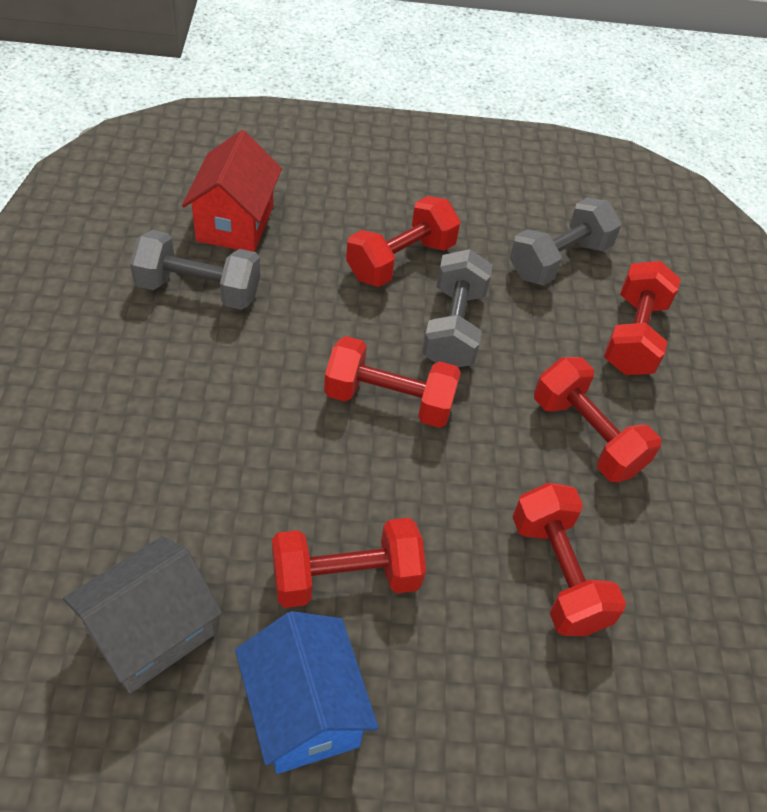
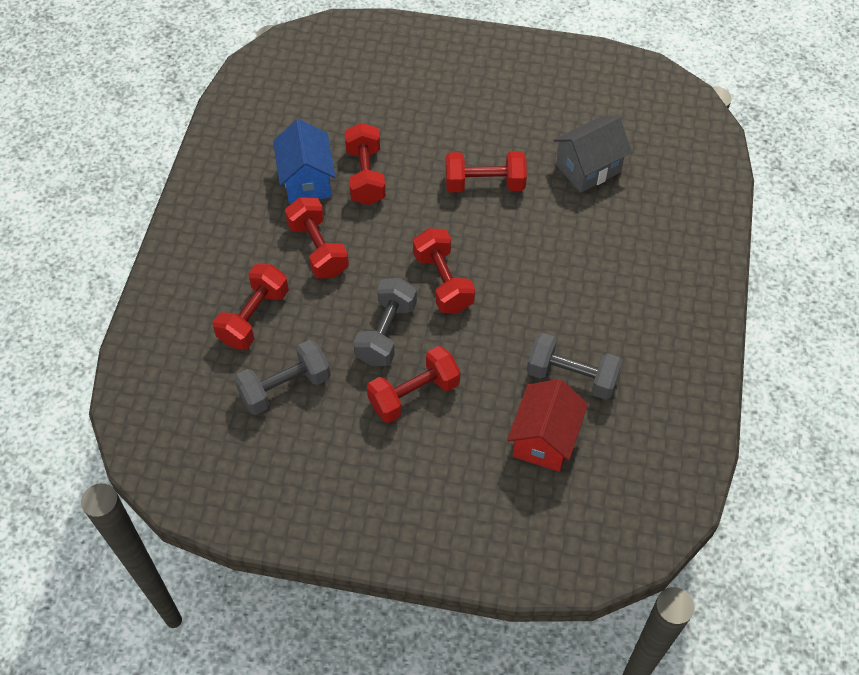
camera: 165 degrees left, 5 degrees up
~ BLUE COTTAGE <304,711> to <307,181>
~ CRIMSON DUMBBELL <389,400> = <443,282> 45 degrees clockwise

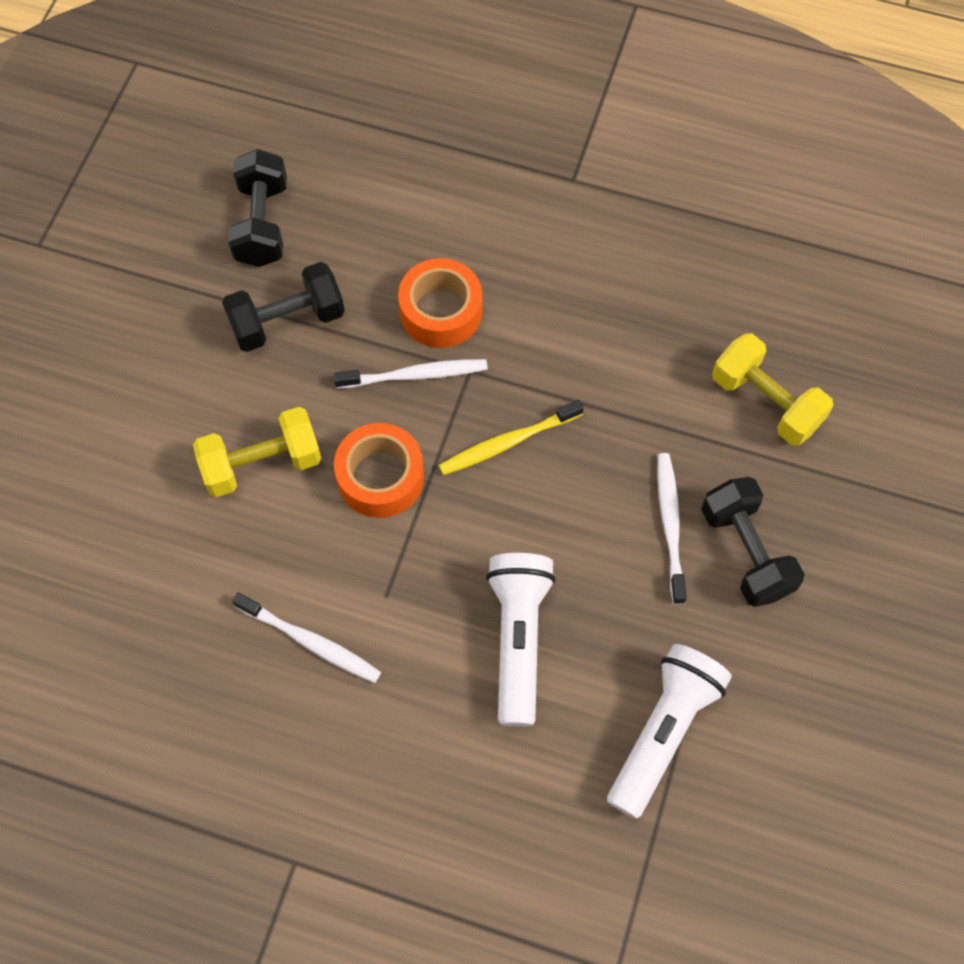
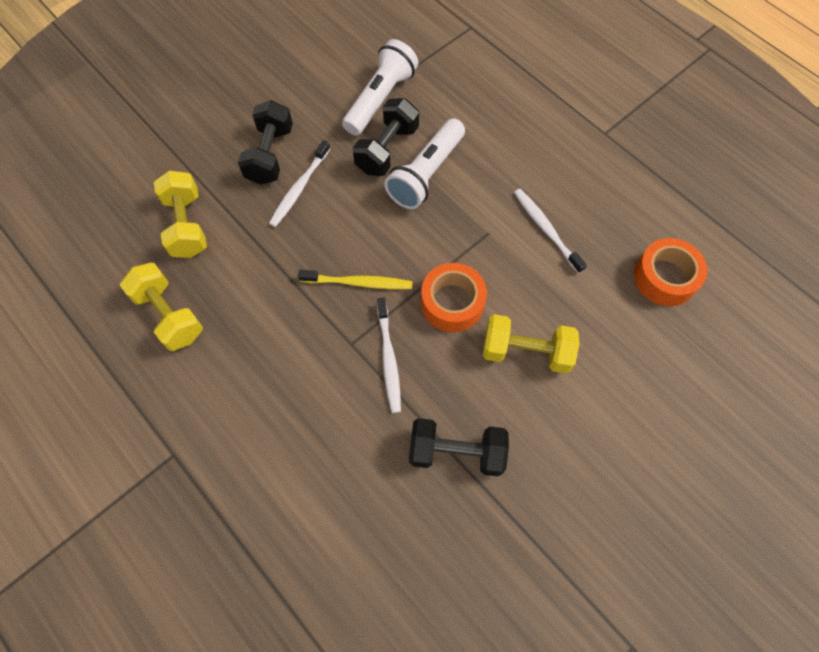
camera: 150 degrees left, 0 degrees up
~ EBONY DUMBBELL <262,224> to <387,149>
~ SNOW-WHITE DENTAL BRUSH <416,375> = <389,359> 120 degrees counterclockwise
~ BRIGHT ORANGE ROLL OF TAPE <441,311> to <665,278>
~ SNOW-WHITE POCKET TORCH <663,732> = <380,99> 150 degrees clockwise
+ YELLOW DUMBBELL <169,315>

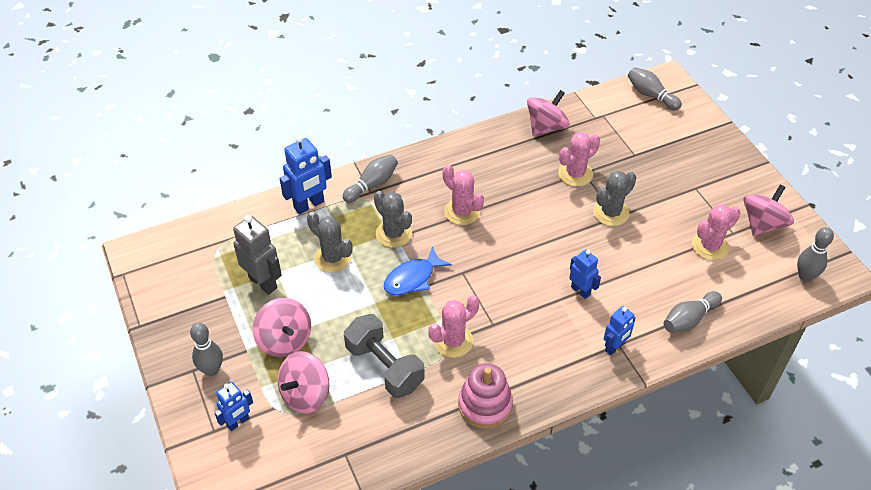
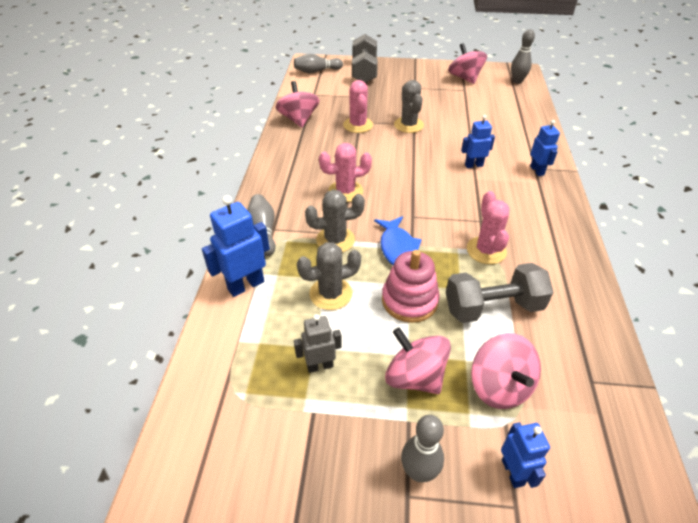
camera: 60 degrees left, 5 degrees down
~ GRAY ROBOT <263,282> = <320,365> x0.63
~ ROSY SPINNING TOP <284,340> = <414,377> 135 degrees counterclockwise
~ BLUE ROBOT <309,205> = <245,285> 120 degrees counterclockwise
~ ROSY STACKING RINGS <485,405> to <409,300>
- GRAY TENPIN <689,319>
- ROSY CACTUS <710,246>
+ GRAY DUMBBELL <364,72>

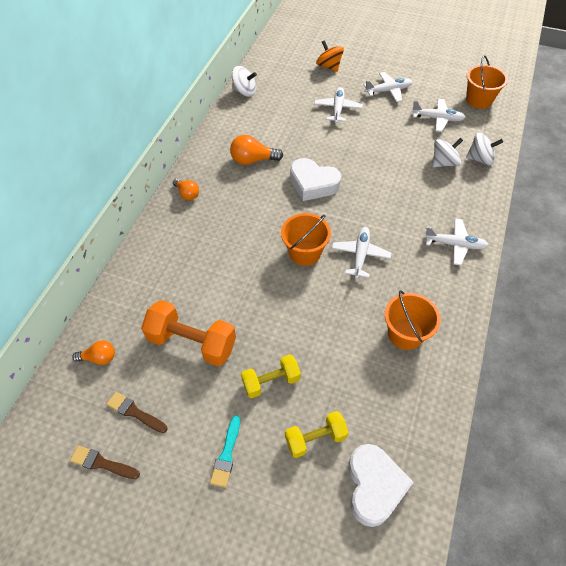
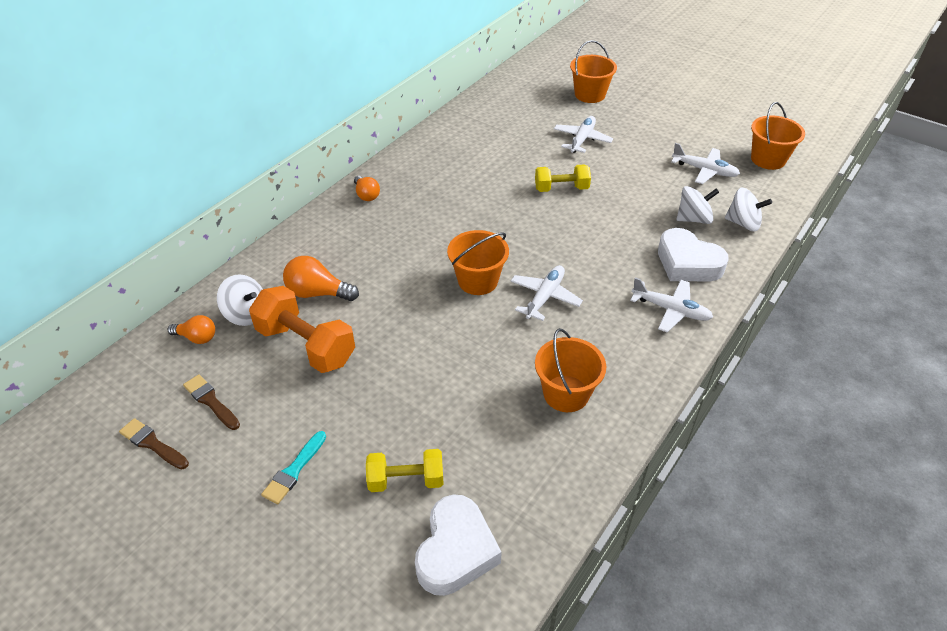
camera: 15 degrees right, 10 degrees down
~ BRIGHT ORANGE BULB <253,160> to <318,293>
~ SNOW-WHITE SPINNING TOP <244,91> to <246,314>
~ YELLOW DUMBBELL <271,381> to <561,188>
~ SNOW-WHITE HEART SHAPE <313,184> to <687,263>
~ BRIGHT ORANGE SPINNING TOP <329,66> to BRIGHT ORANGE PAIL <590,95>
- SNOW-WHITE AEROPLANE <388,91>

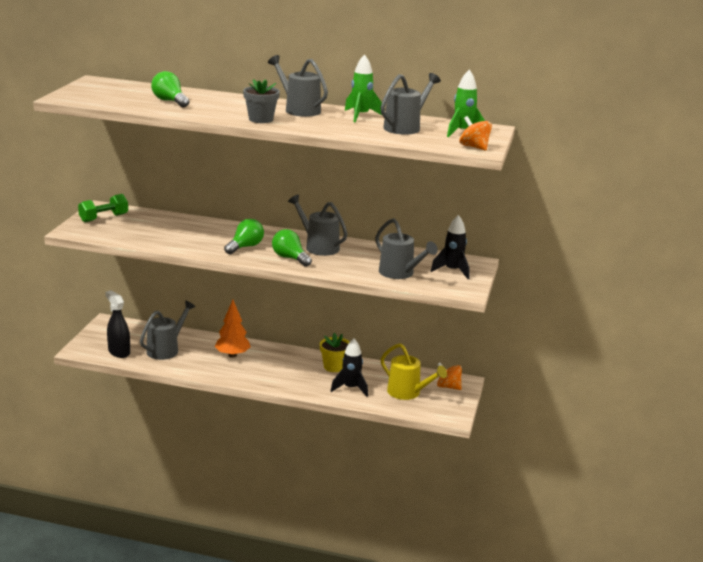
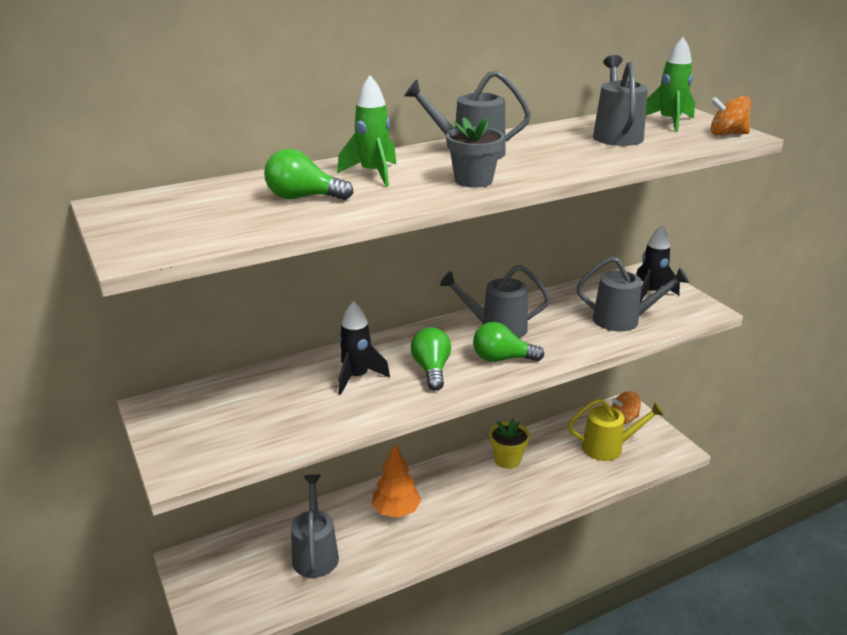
camera: 40 degrees left, 5 degrees up
- EMERALD DUMBBELL <104,218>
- EBONY SPRAYER <119,352>
~ EBONY SPACESHIP <350,388> to <357,377>
~ EMERALD SPACESHIP <361,116> to <373,174>

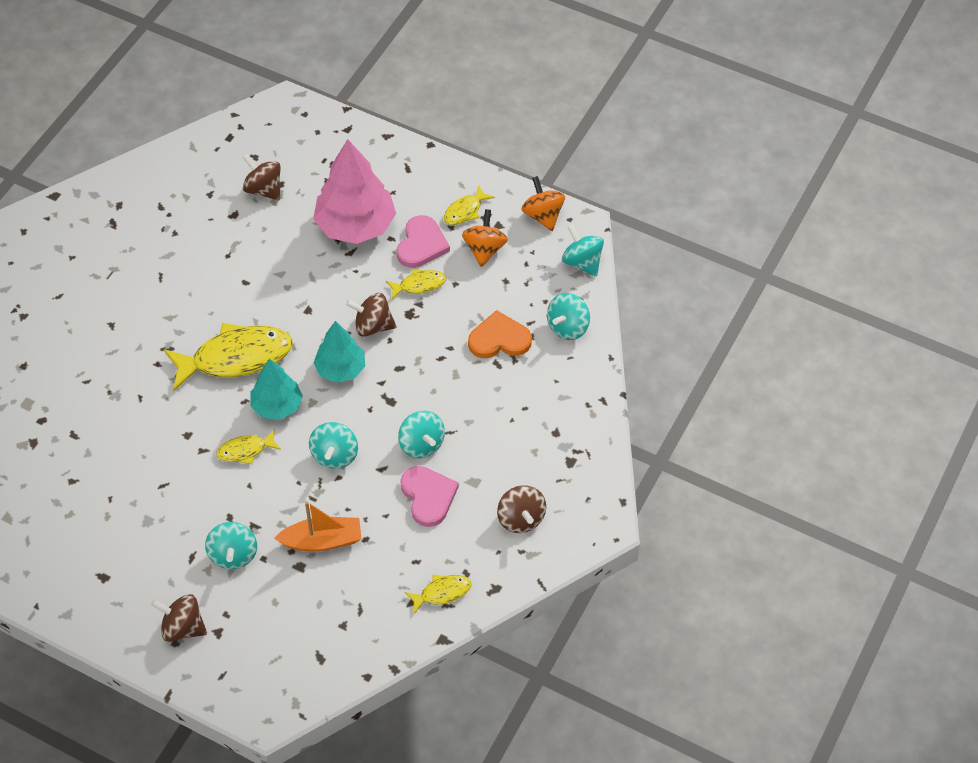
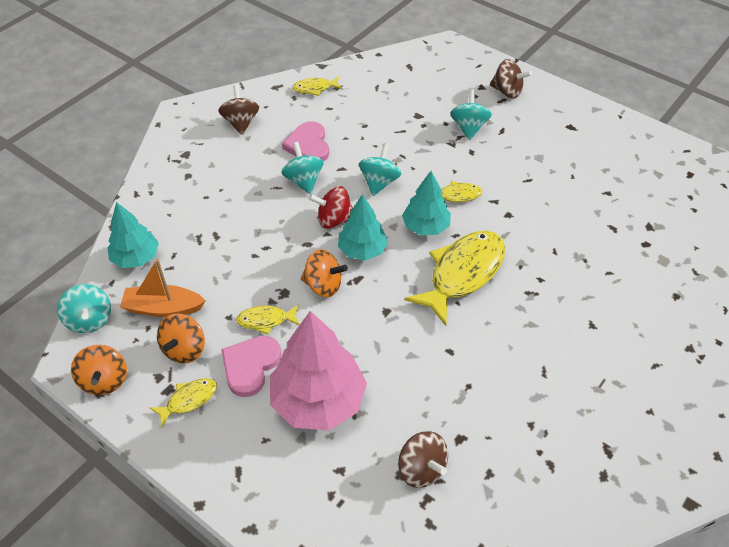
camera: 170 degrees left, 5 degrees down
~ YELLOW TOY FISH <236,358> = <462,274> 135 degrees clockwise
~ BRIGHT ORANGE SAILBOAT <322,541> to <163,308>
~ RUSSET SPINNING TOP <372,326> to BRIGHT ORANGE SPINNING TOP <323,285>
- BRIGHT ORANGE HEART SHAPE <499,339>
~ TURQUOISE SPINNING TOP <568,327> to TURQUOISE TREE <136,258>
+ CRIMSON SPINNING TOP <334,220>

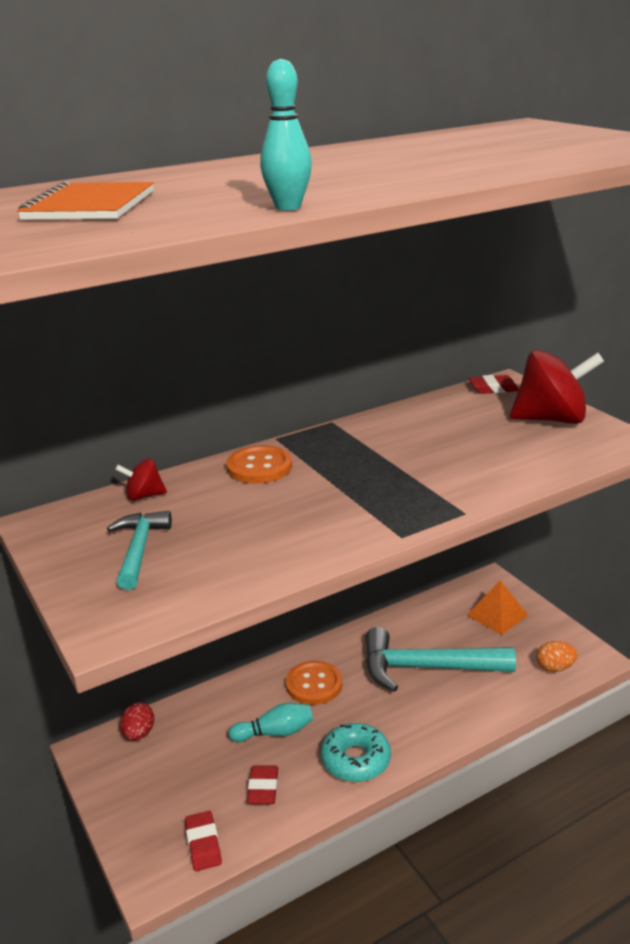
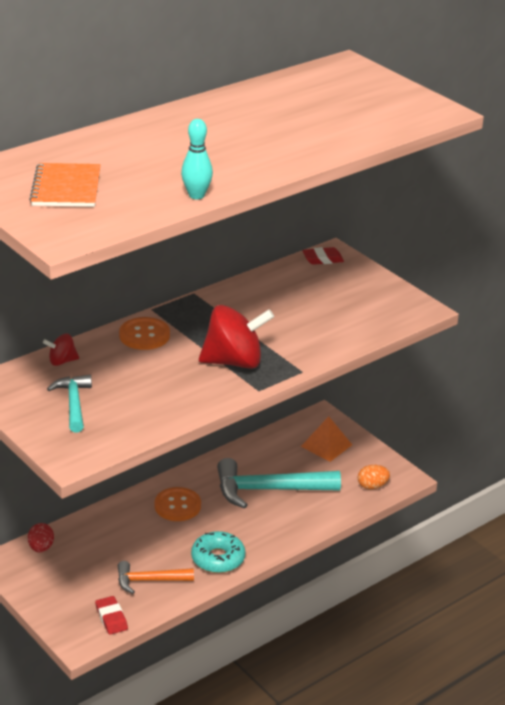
camera: 10 degrees left, 5 degrees up
- TURQUOISE TENPIN <275,732>
~ CRIMSON PENCIL ERASER <263,788> to BRIGHT ORANGE CARPENTER'S HAMMER <149,581>
~ CRIMSON SPINNING TOP <551,419> to <234,362>

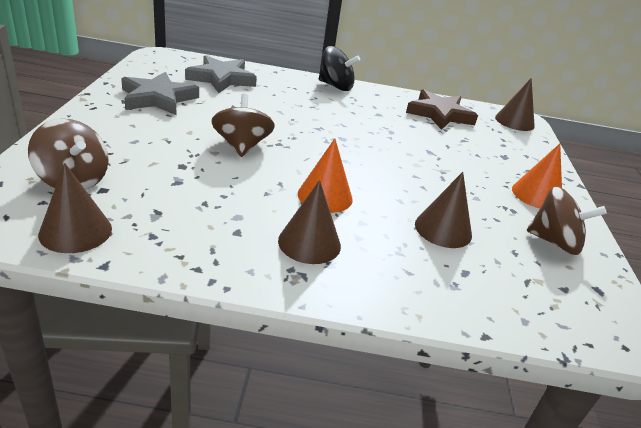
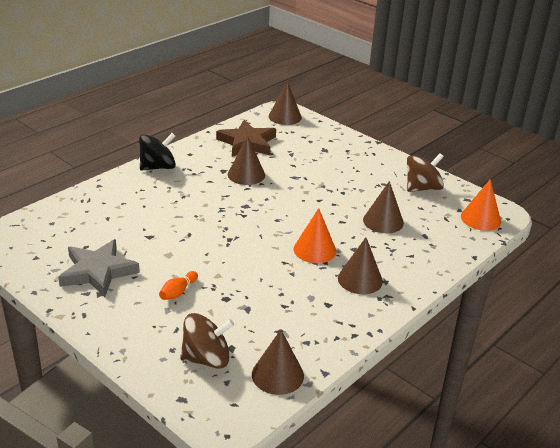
camera: 50 degrees left, 0 degrees up
- GRAY STAR SHAPE <221,78>
- RUSSET SPINNING TOP <242,146>
~ BRIGHT ORANGE SOLID CONE <536,195> to <480,219>
+ BRIGHT ORANGE TENPIN <178,292>
+ RUSSET SOLID CONE <246,174>

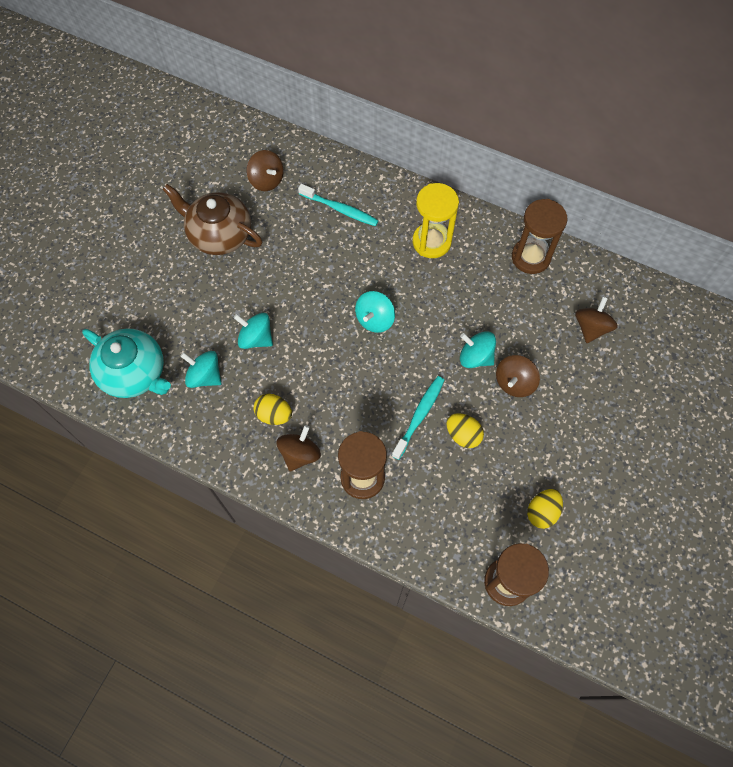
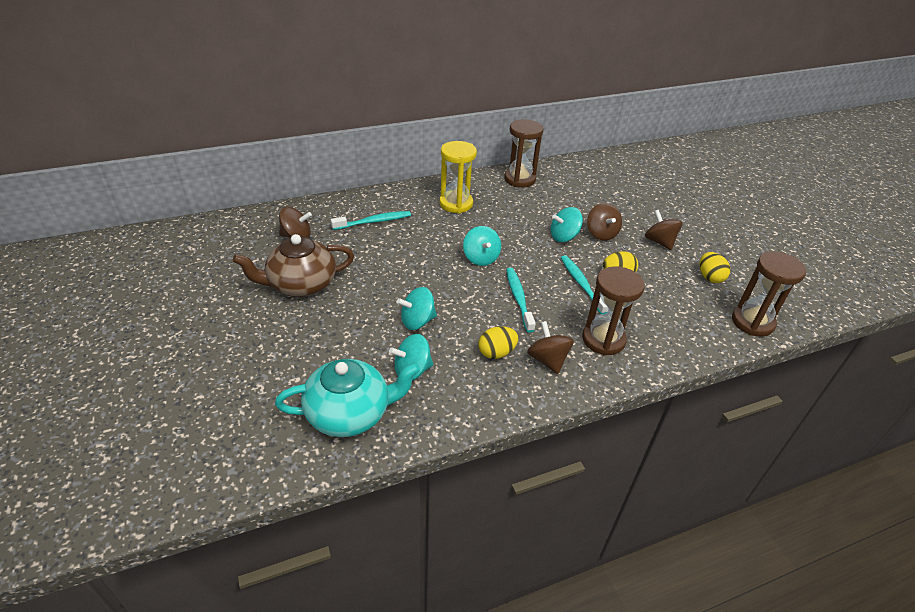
camera: 50 degrees left, 25 degrees down
~ RUSSET SPINNING TOP <591,328> to <659,242>
+ TURQUOISE DENTAL BRUSH <518,299>

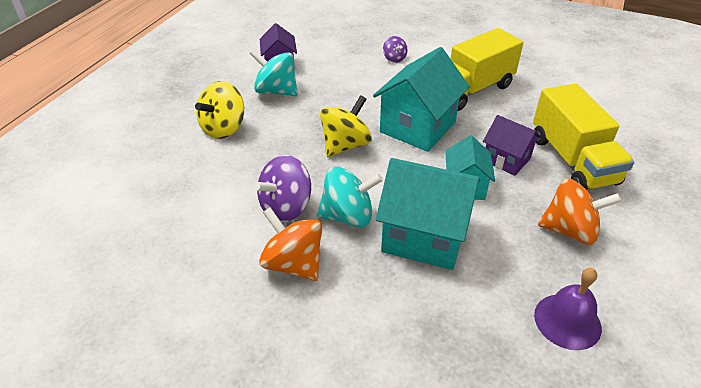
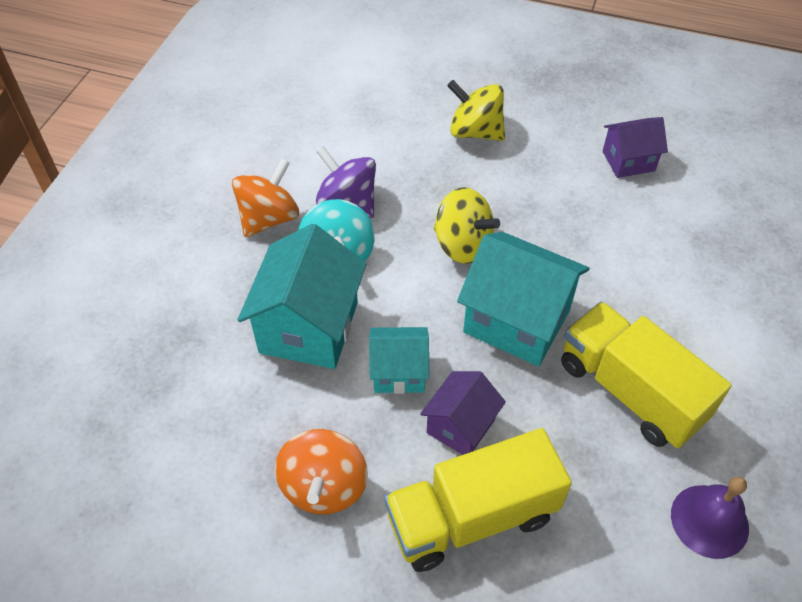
camera: 85 degrees right, 10 degrees up
- TURQUOISE SPINNING TOP <276,91>
- VIOLET SPINNING TOP <394,58>
~ VIOLET BELL <567,321> to <709,521>

